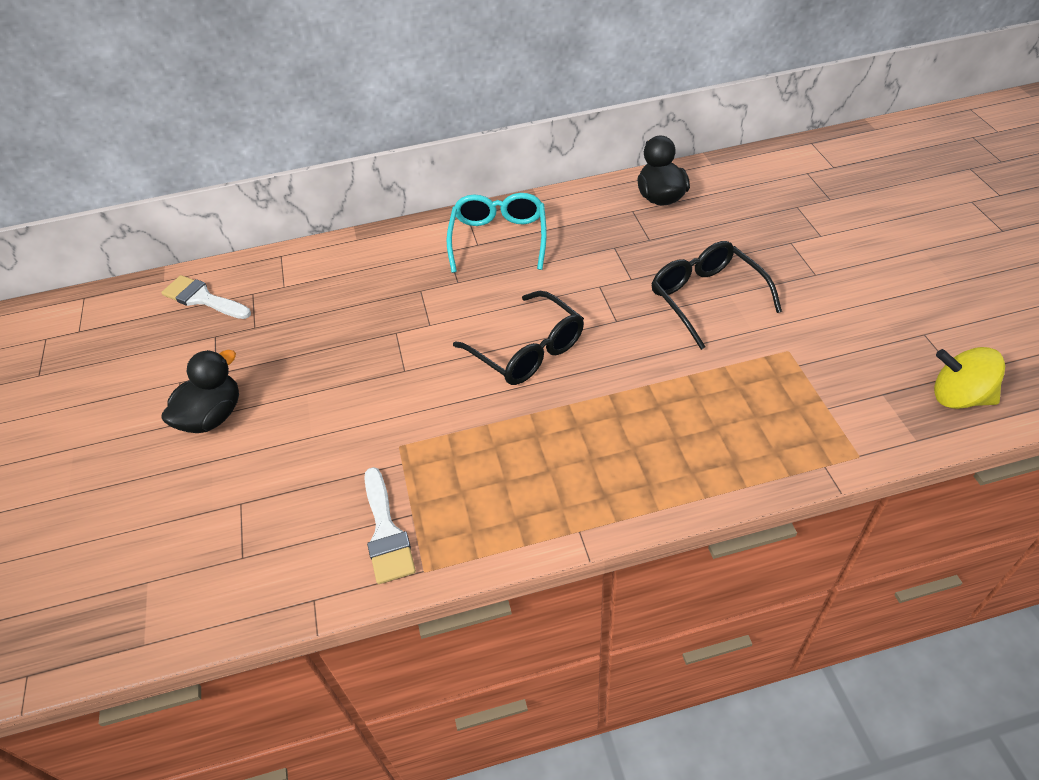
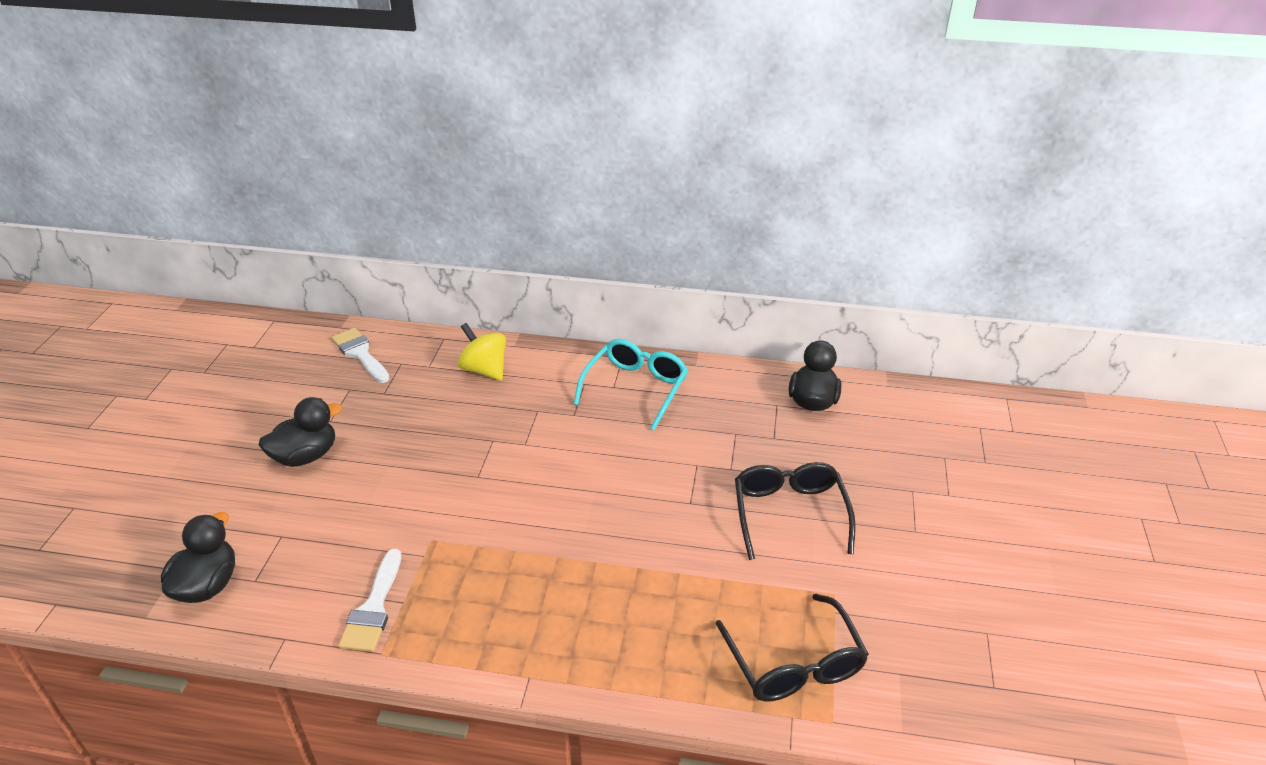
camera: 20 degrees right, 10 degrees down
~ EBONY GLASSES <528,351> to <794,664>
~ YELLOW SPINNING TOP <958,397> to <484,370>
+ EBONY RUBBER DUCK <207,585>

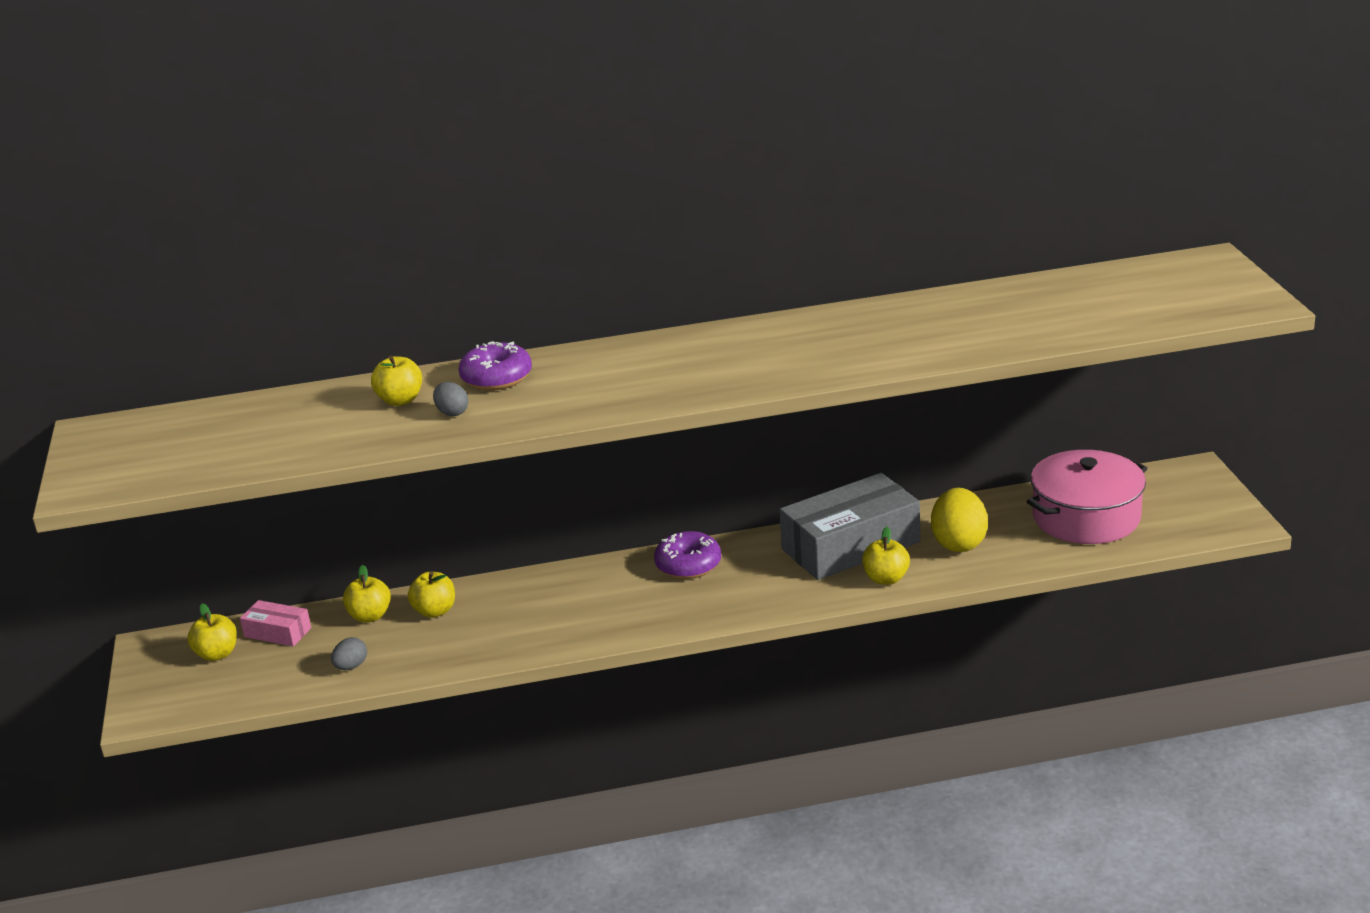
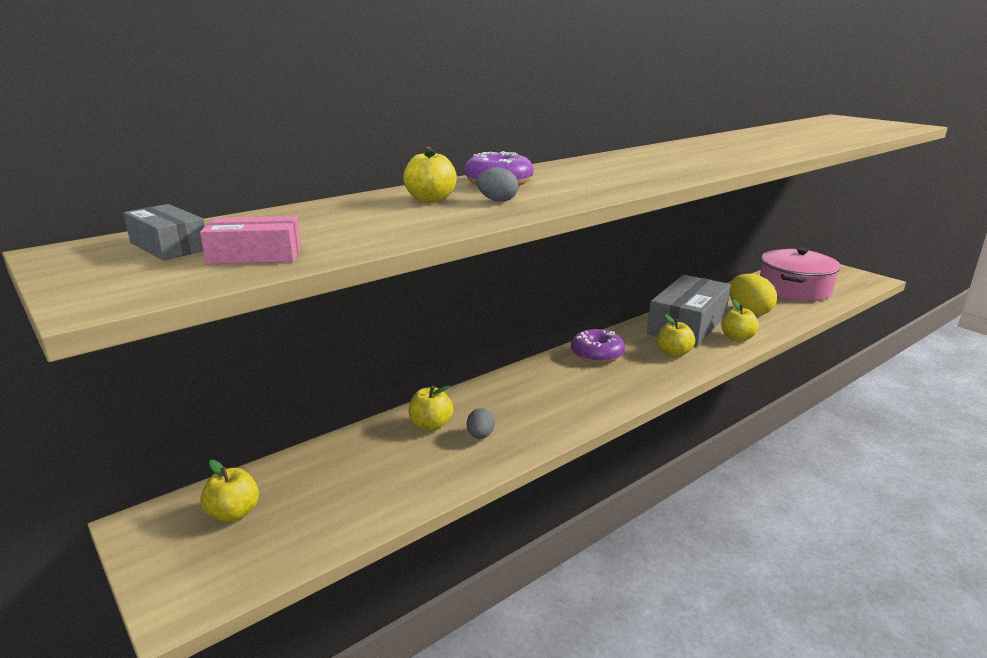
camera: 30 degrees left, 5 degrees down
~ ROSY PARCEL <277,632> to <255,255>
~ GRAY TOY EGG <351,666> to <480,436>
~ YELLOW APPLE FRUIT <370,616> to <673,353>
+ GRAY PARCEL <169,246>

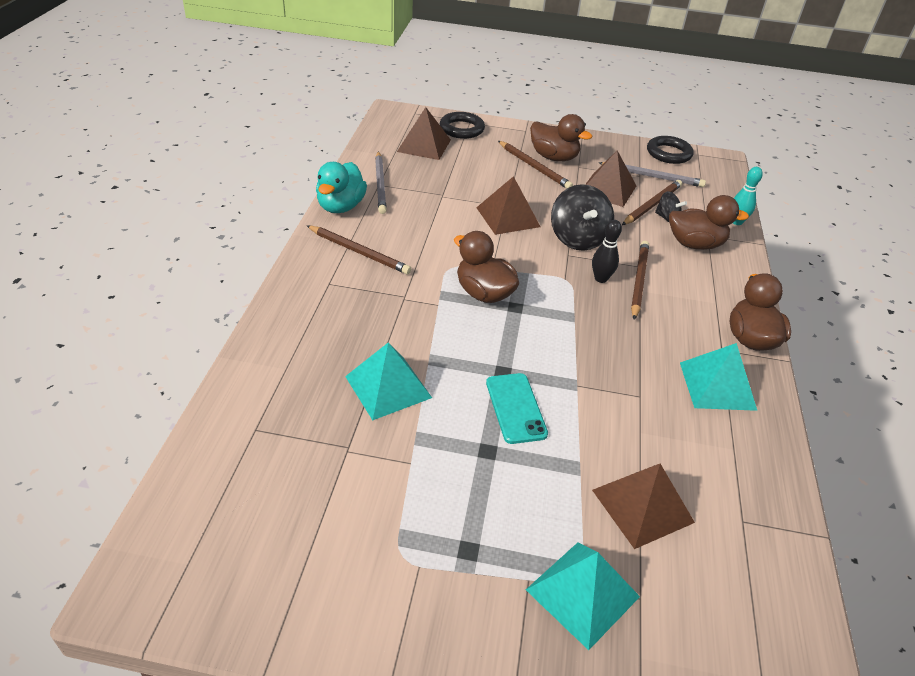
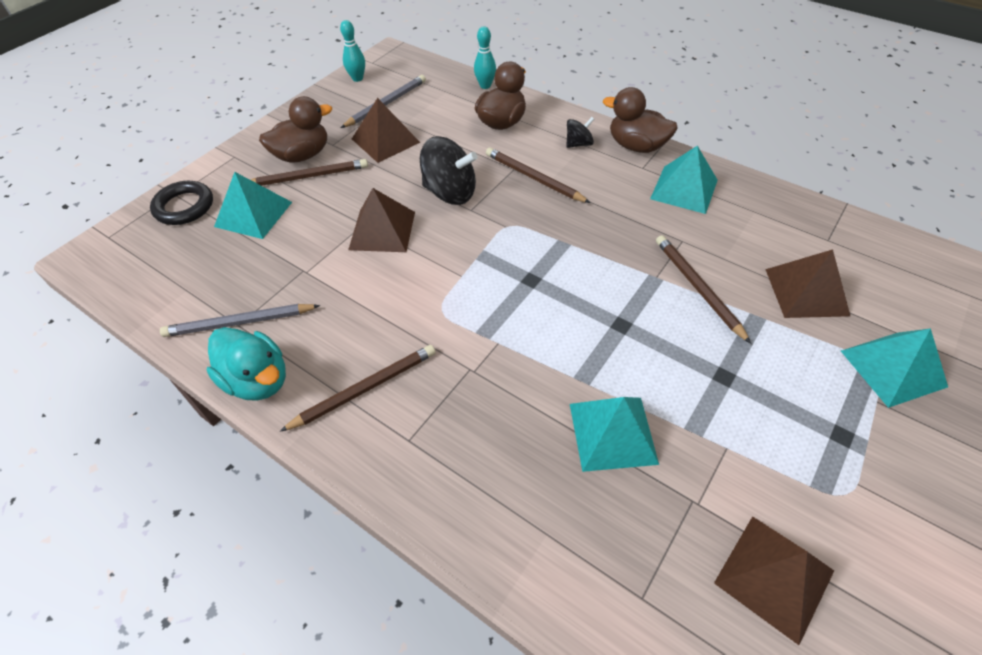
camera: 60 degrees left, 10 degrees up
~ GRAY WOODEN PENCIL <380,184> = <239,323> 150 degrees clockwise
~ RUSSET PYRAMID <424,145> to <774,577>
- RUSSET RUBBER DUCK <484,293>
- TURQUOISE SMARTPHONE <515,408>
- EBONY TENPIN <601,279>
~ RUSSET WOODEN PENCIL <652,205> to <697,288>
~ EBONY HOOP <668,153> to TURQUOISE TENPIN <357,78>
~ EBONY SPINNING TOP <667,218> to <578,144>
+ TURQUOISE PYRAMID <253,214>

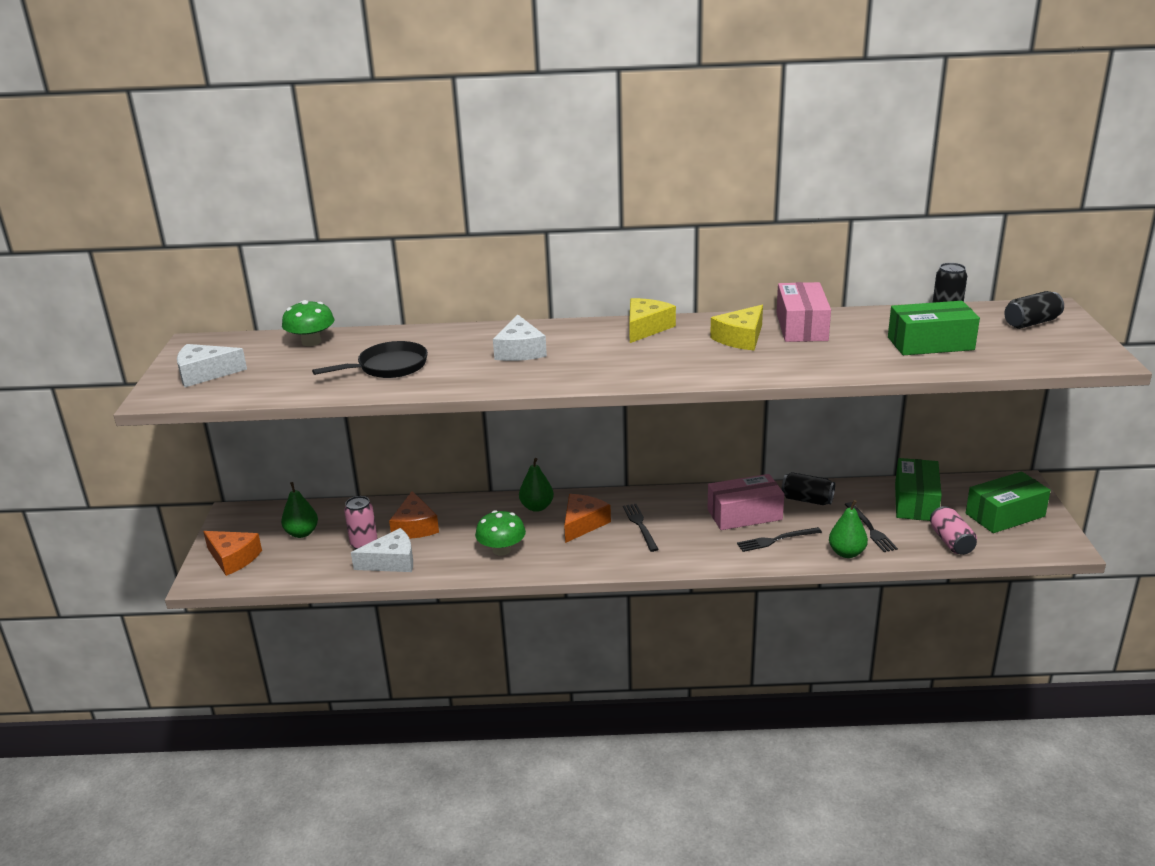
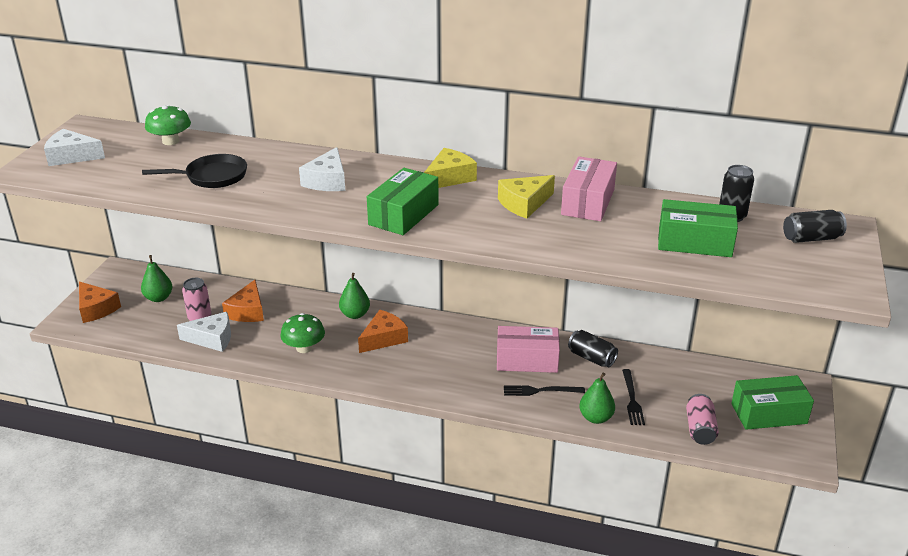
camera: 15 degrees right, 5 degrees up
- EBONY FORK <640,526>
~ EMERALD PARCEL <915,502> to <403,214>

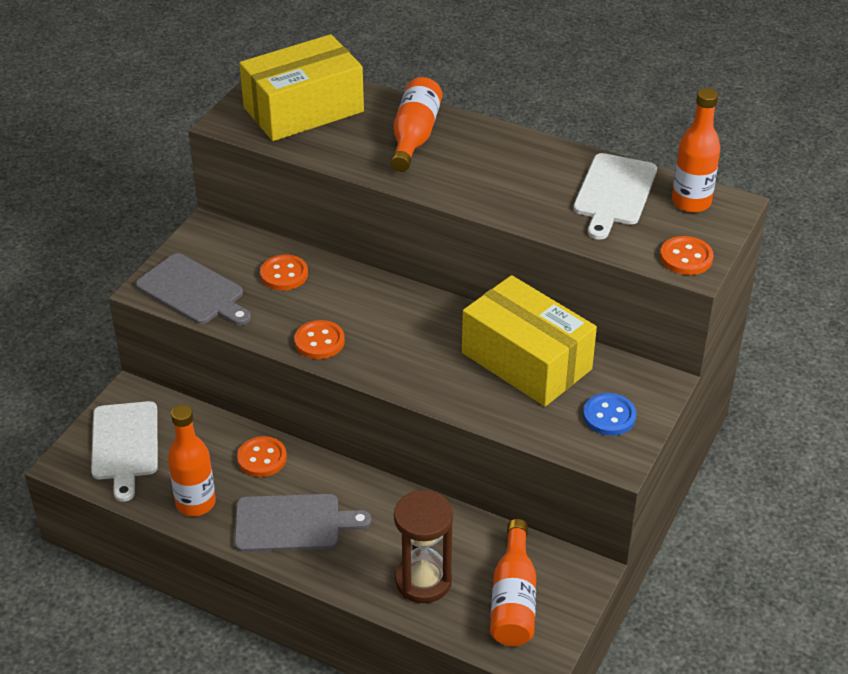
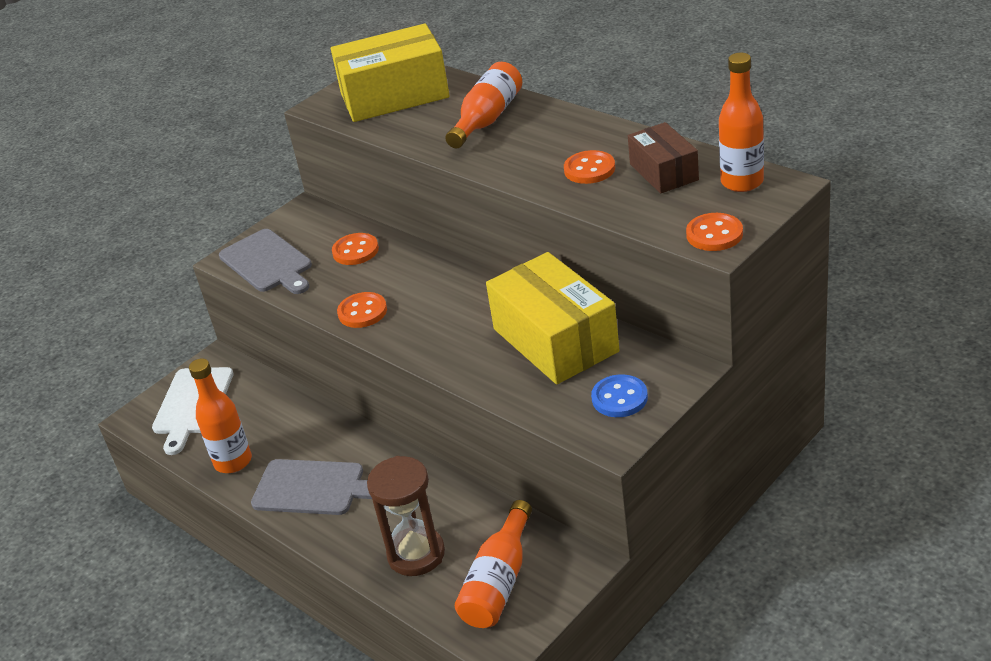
camera: 20 degrees right, 5 degrees down
~ BRIGHT ORANGE SHIRT BUTTON <262,458> to <589,169>
~ SNOW-WHITE CUTTING BOARD <614,193> to RUSSET PARCEL <664,172>

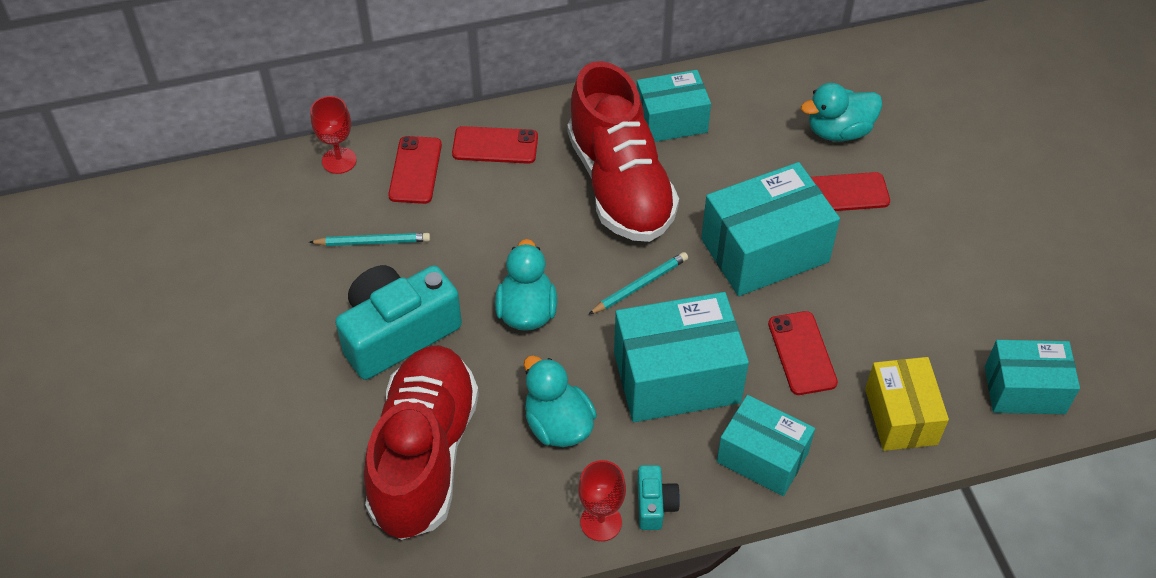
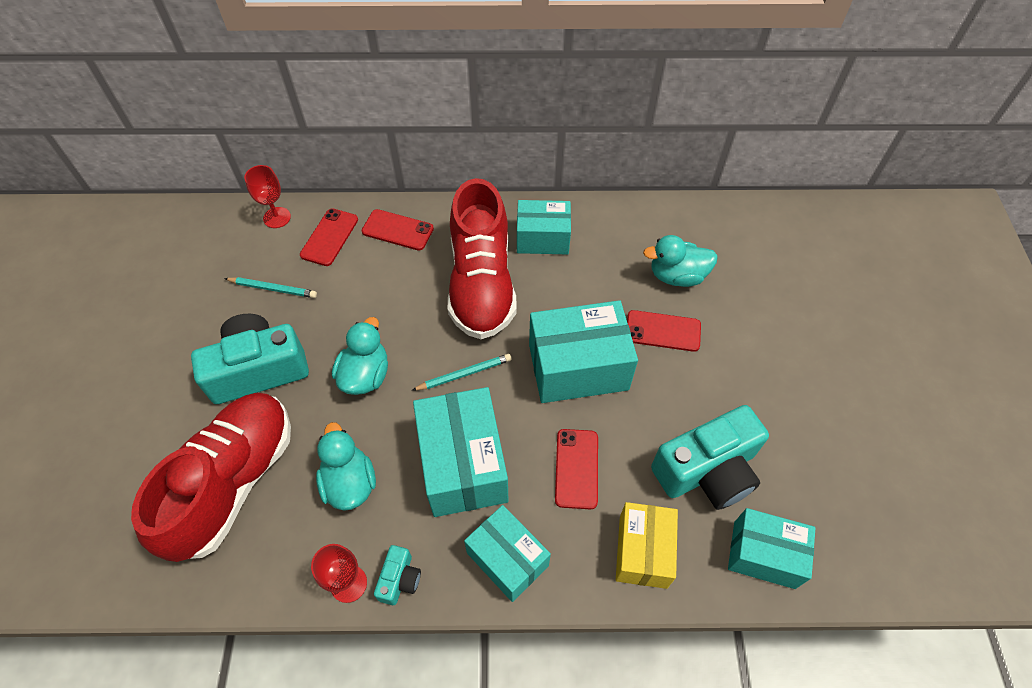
camera: 15 degrees right, 5 degrees up
~ TURQUOISE PARCEL <676,377> = <463,464> 75 degrees clockwise
+ TURQUOISE COMPACT CAMERA <707,471>

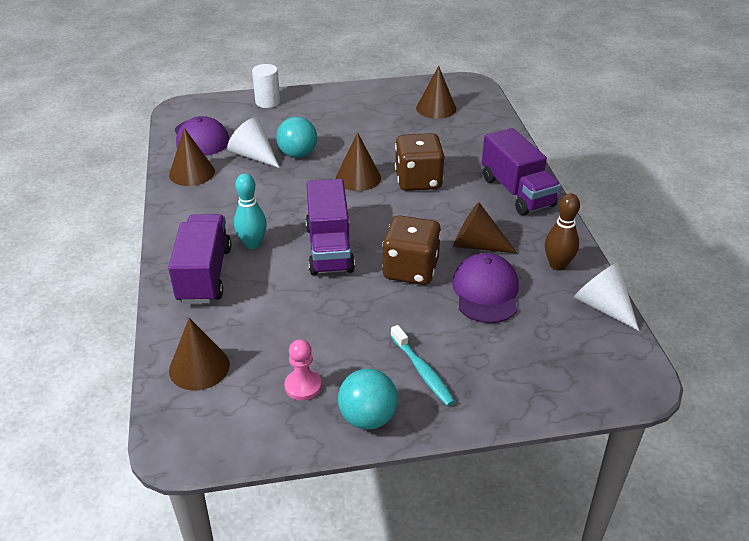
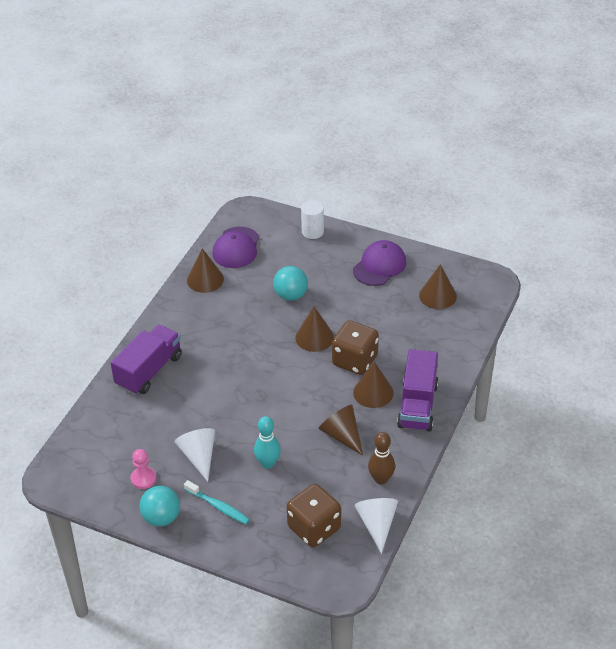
camera: 35 degrees right, 5 degrees up
~ RUSSET SOLID CONE <199,367> to <373,392>
~ SNOW-WHITE SOLID CONE <253,156> to <199,456>
~ TURQUOISE TENPIN <252,244> to <268,463>
- VIOLET LORRY <329,248>
~ RUSSET GAME DIE <410,270> to <314,528>
~ TURQUOISE DENTAL BRUSH <423,371> = <218,507> 60 degrees counterclockwise
~ VIOLET CAP <486,292> to <379,266>

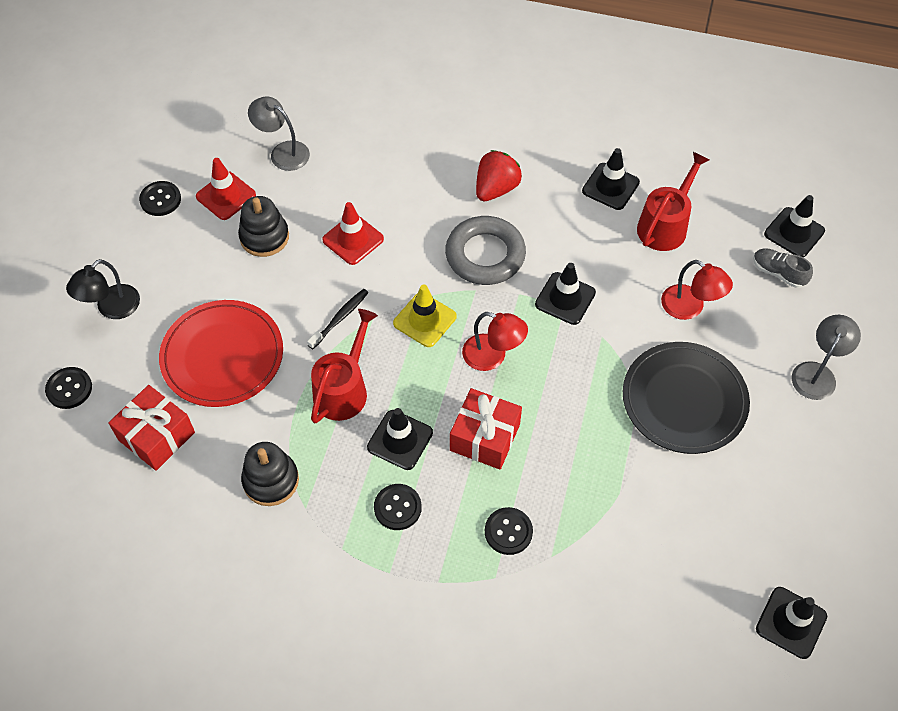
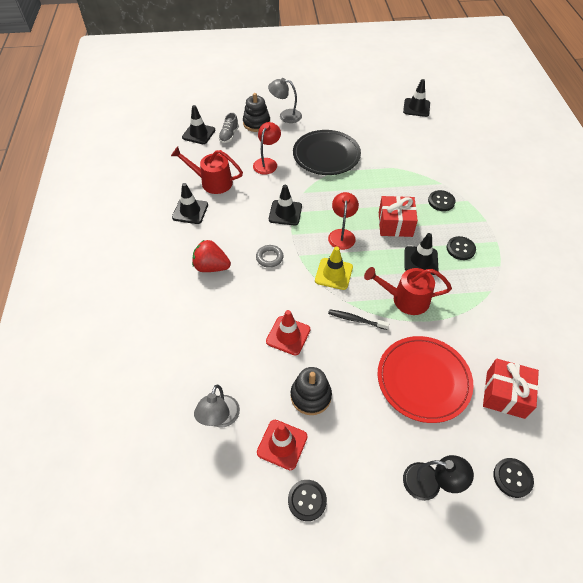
camera: 110 degrees left, 5 degrees down
~ EBONY STACKING RINGS <271,480> to <256,123>
~ GRAY HOOP <485,255> = <269,258> x0.50

